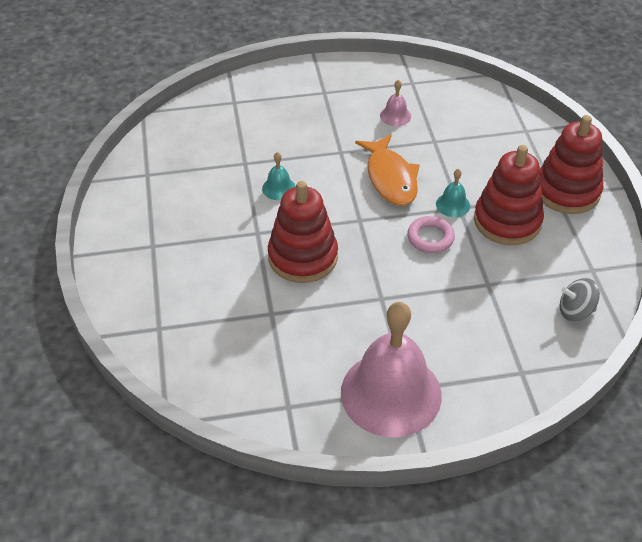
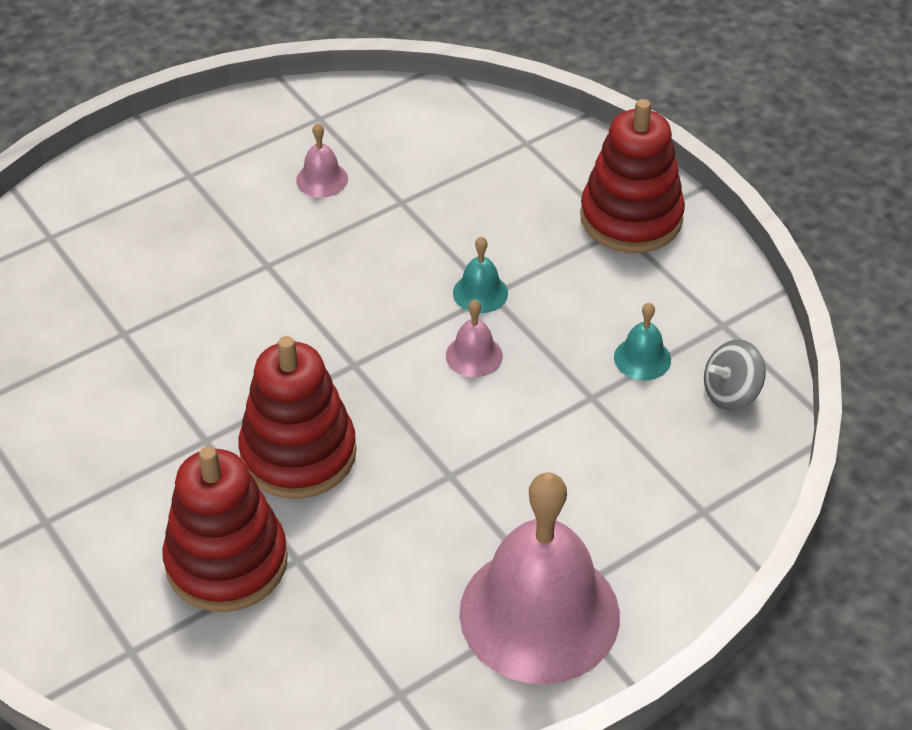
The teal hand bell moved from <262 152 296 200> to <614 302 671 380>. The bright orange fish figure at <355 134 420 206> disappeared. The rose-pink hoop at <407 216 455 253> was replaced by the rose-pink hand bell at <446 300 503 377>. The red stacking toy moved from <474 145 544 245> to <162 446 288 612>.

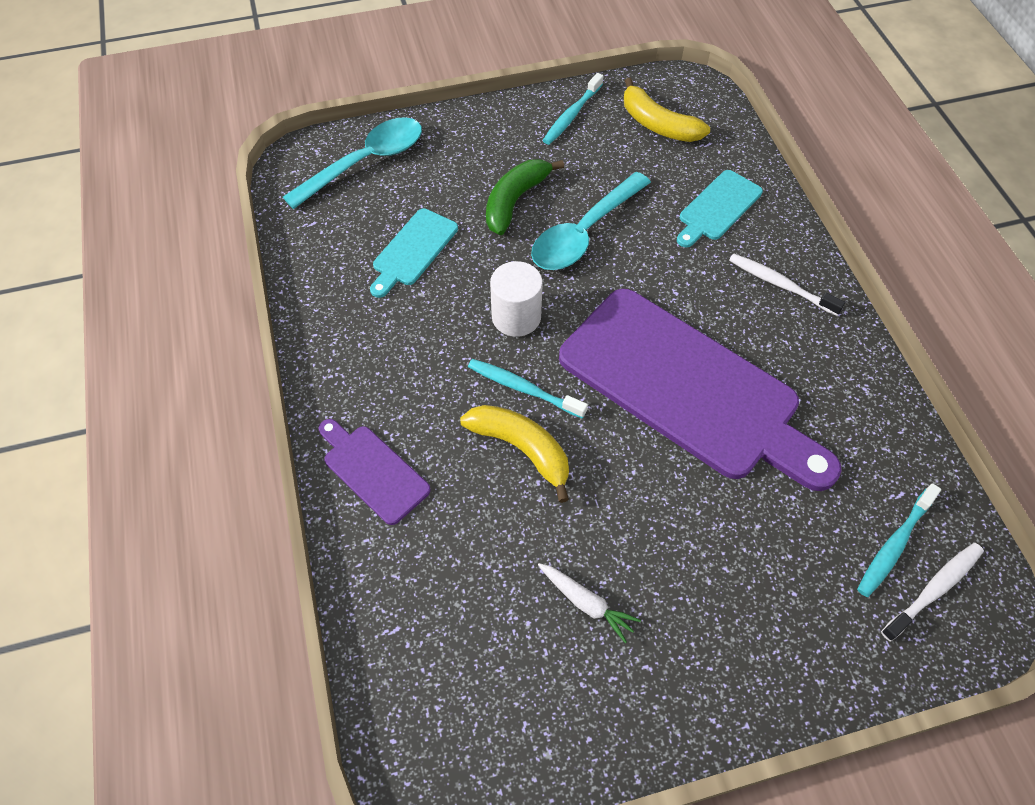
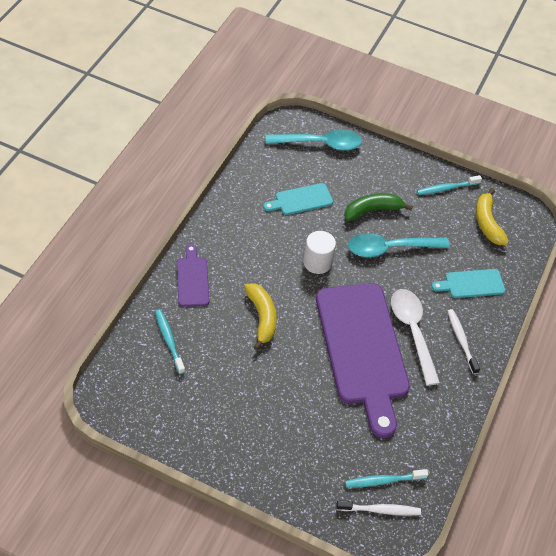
The teal tooth brush moved from <468 359 588 419> to <155 309 185 374>. The snow-white toy carrot at <538 563 641 643> disappeared. The snow-white tablespoon at <391 289 440 386> appeared.

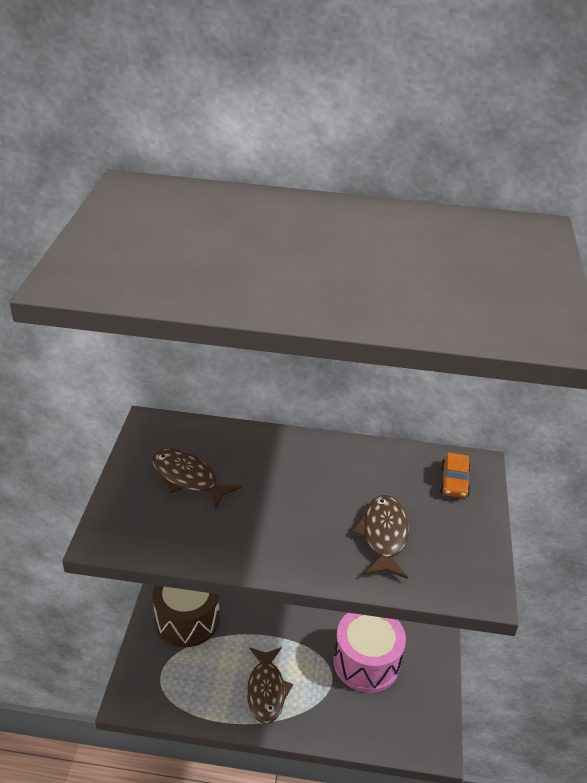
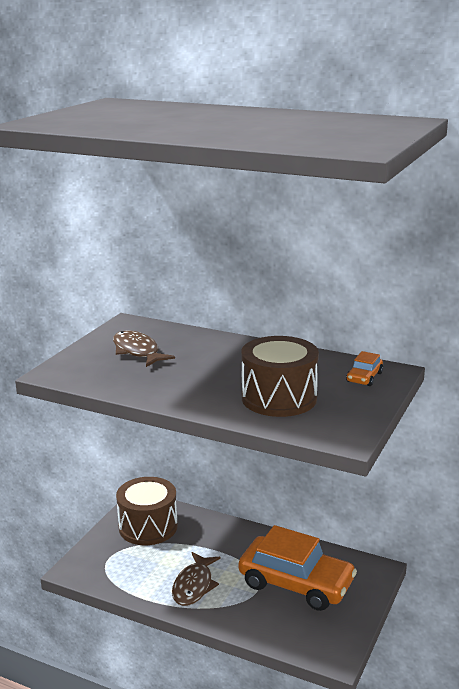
The rose-pink toy drum at <334 613 406 693> was replaced by the bright orange toy car at <239 525 357 611>. The brown fish figure at <352 495 409 579> was replaced by the brown toy drum at <241 336 319 417>.

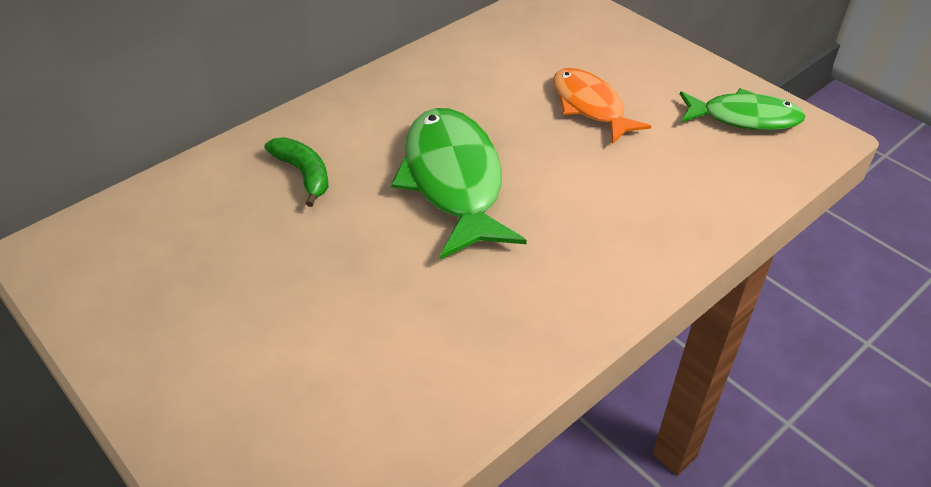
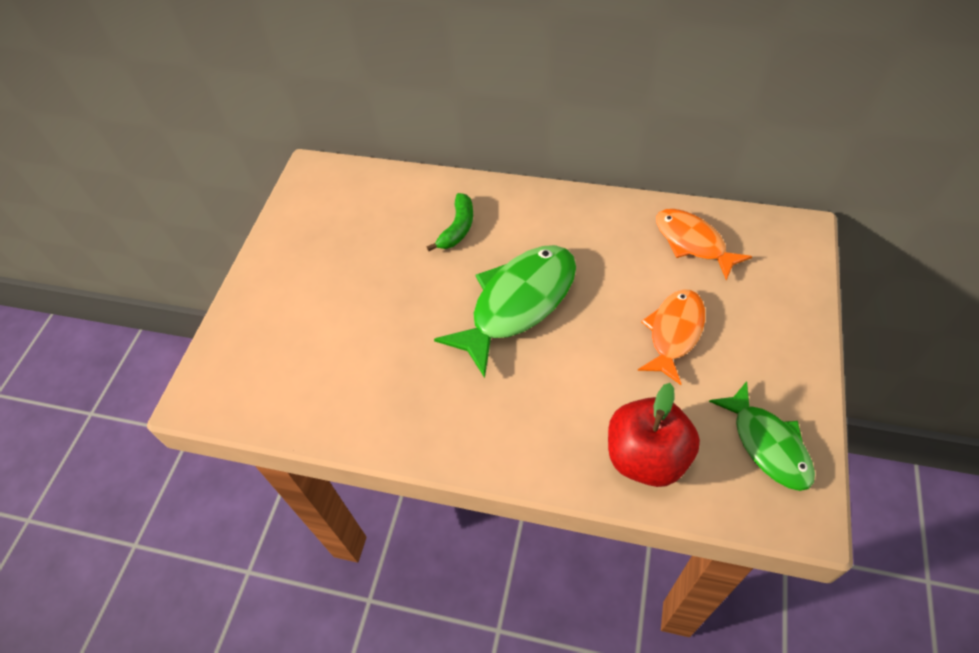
The red apple at <608 383 700 487> appeared. The bright orange fish figure at <656 209 752 280> appeared.

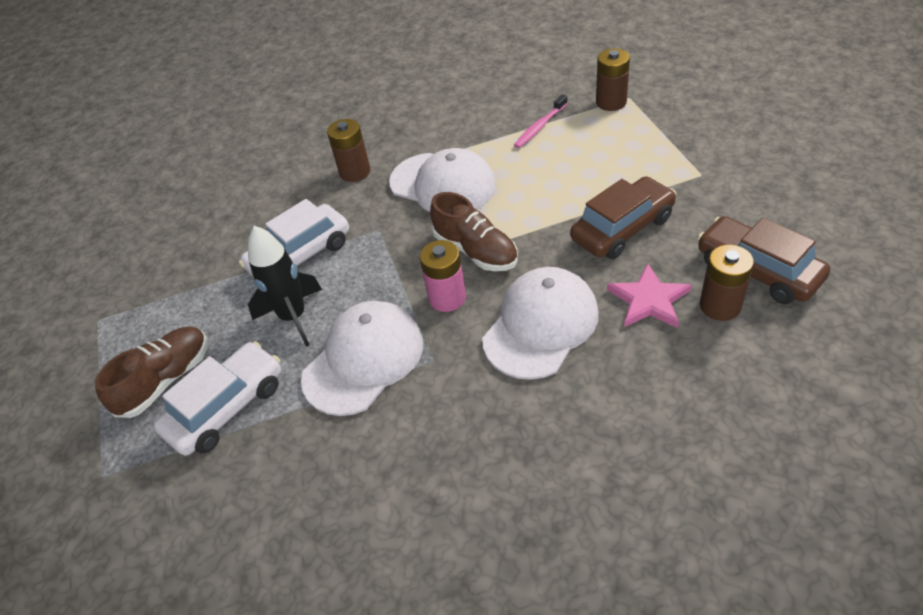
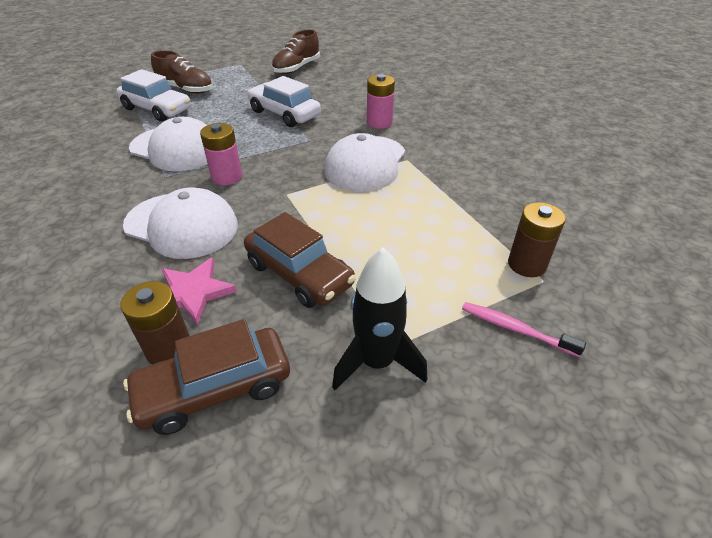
The black rocket moved from <248 226 322 347> to <332 248 427 390>. The brown power cell at <327 119 370 182> became the rose-pink power cell at <367 74 395 129>. The brown sneaker moved from <430 192 518 271> to <272 29 320 74>. The rose-pink tooth brush moved from <514 94 568 148> to <462 302 586 357>. The brown toy car at <698 216 830 304> turned 150 degrees counterclockwise.

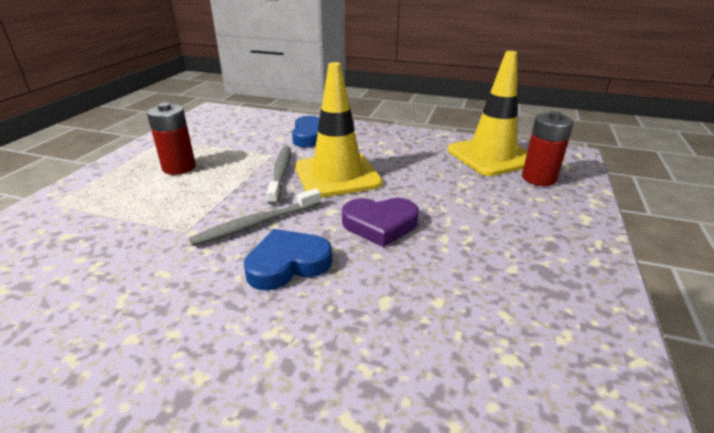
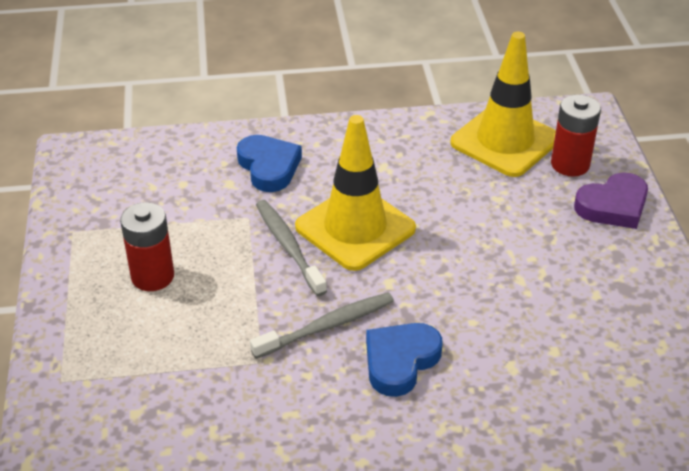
The gray tooth brush at <189 188 321 246> turned 150 degrees counterclockwise. The purple heart moved from <342 198 419 247> to <574 172 648 229>.

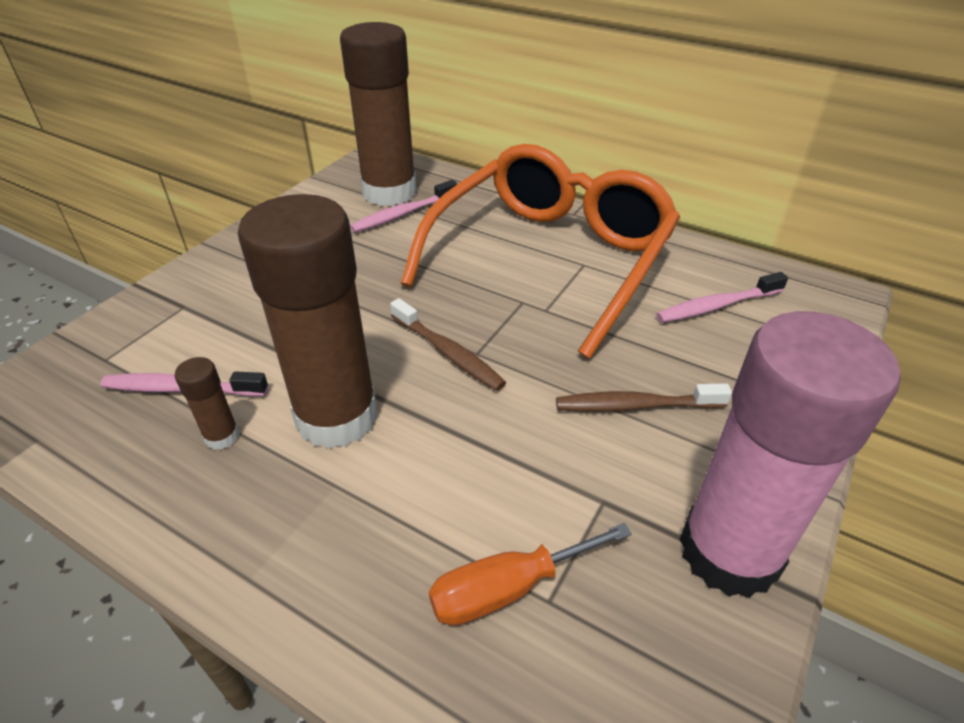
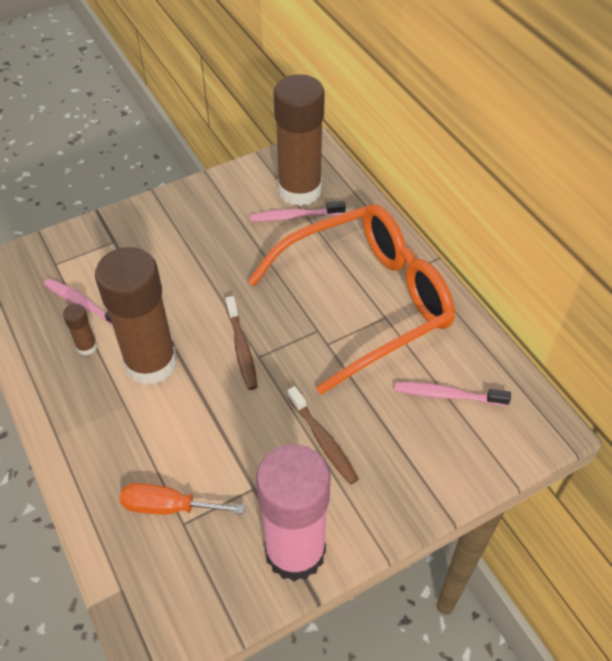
The brown tooth brush at <556 383 732 412> turned 150 degrees counterclockwise.

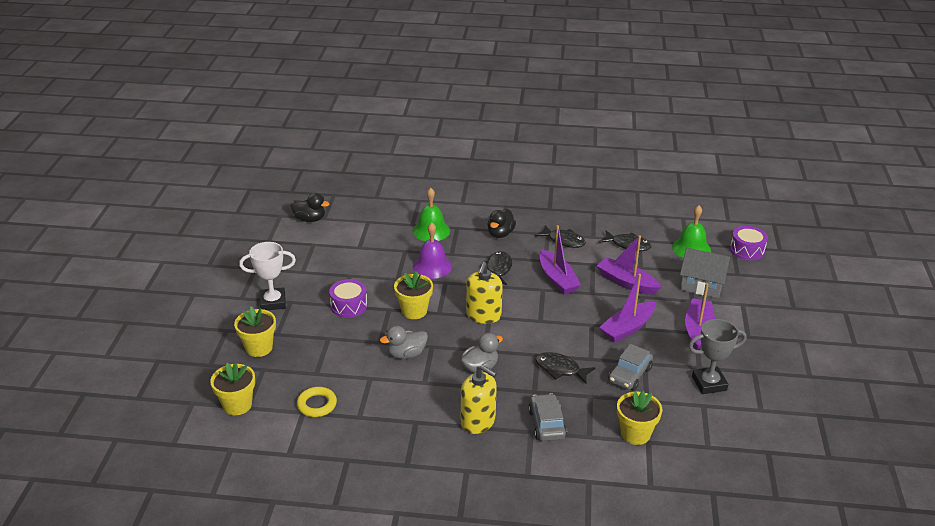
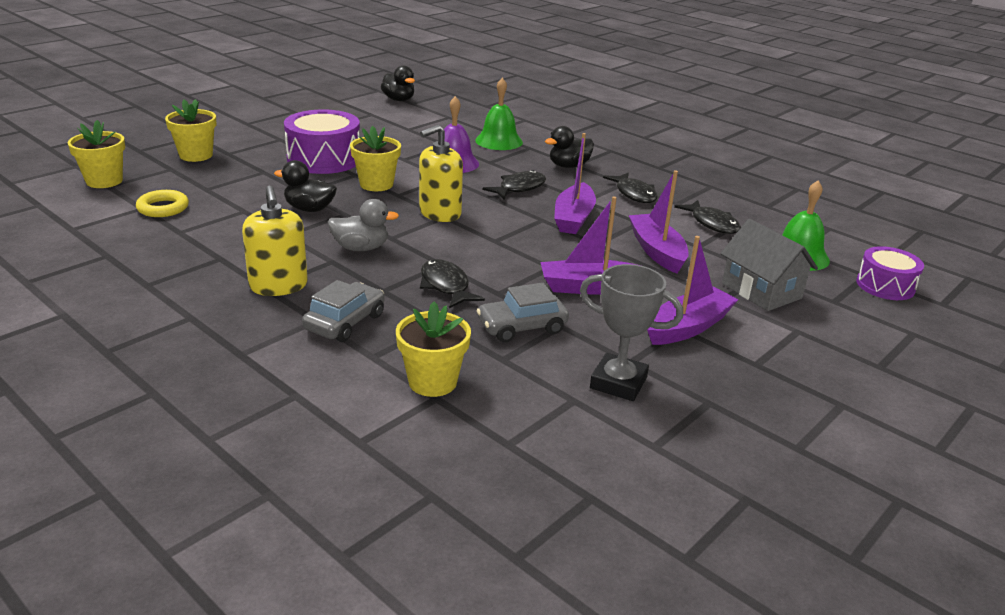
The snow-white trophy at <239 242 296 311> disappeared. The purple toy drum at <329 279 367 318> changed to 1.61 times the size. The gray toy duck at <380 326 428 359> became the black toy duck at <274 160 337 212>.

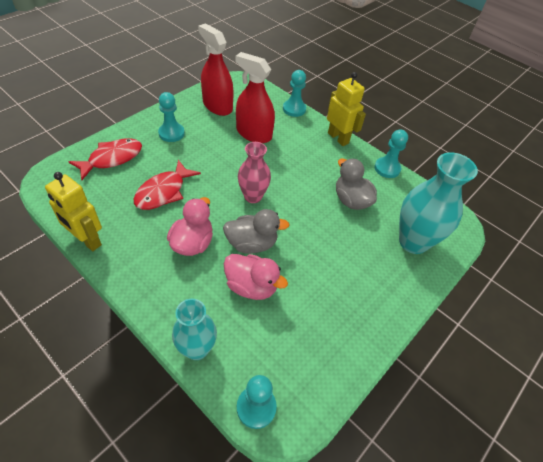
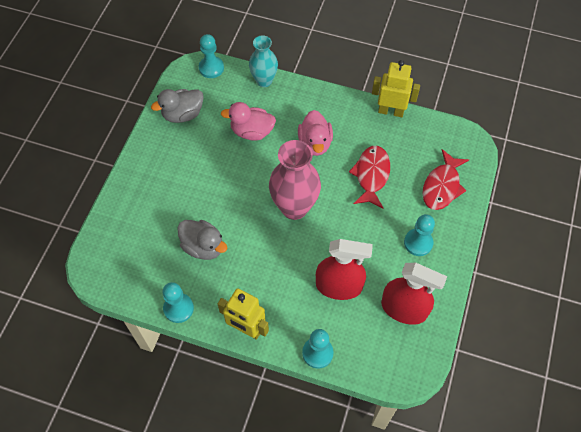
The gray toy duck moved from <223 209 290 254> to <151 89 204 123>. The rose-pink vase at <238 142 271 203> changed to 1.58 times the size. The teal vase at <399 152 478 254> disappeared.

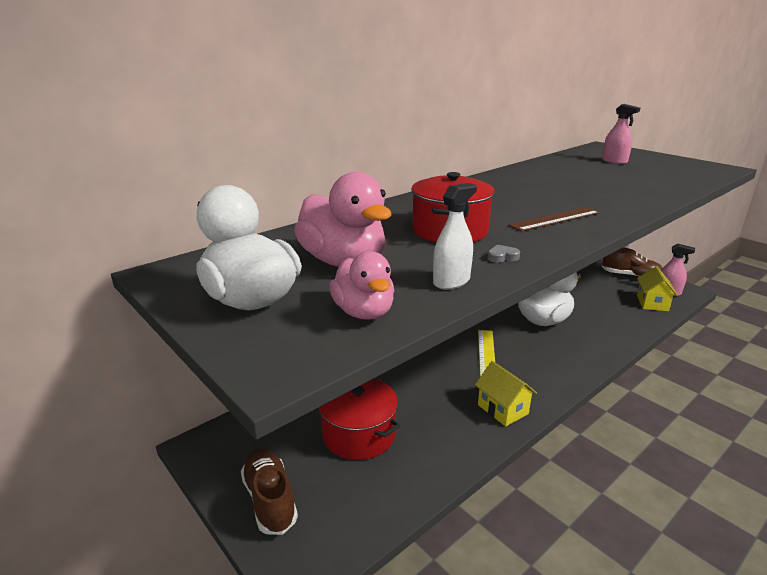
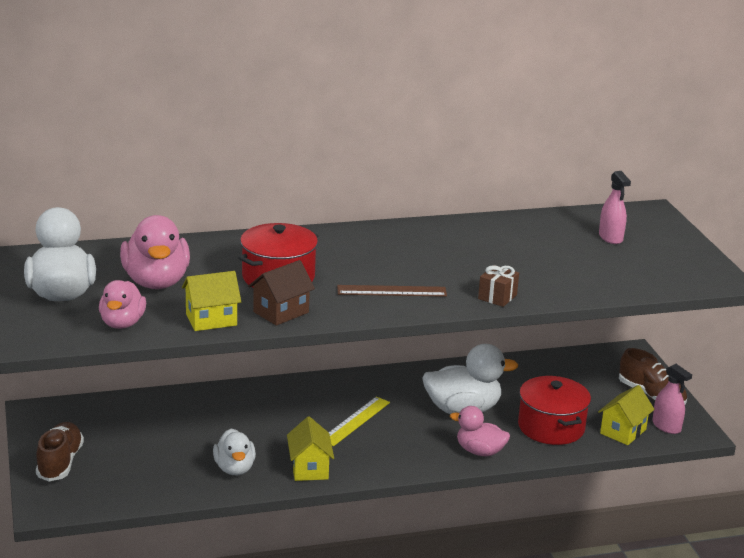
The red cooking pot moved from <318 379 400 460> to <518 376 591 445>. The snow-white sprayer at <433 183 477 290> was replaced by the yellow toy house at <182 271 241 331>. The gray heart at <487 245 520 263> was replaced by the brown toy house at <248 260 315 326>. The snow-white toy duck at <213 429 256 475> appeared. The rose-pink toy duck at <450 406 510 457> appeared. The brown present at <478 265 519 307> appeared.

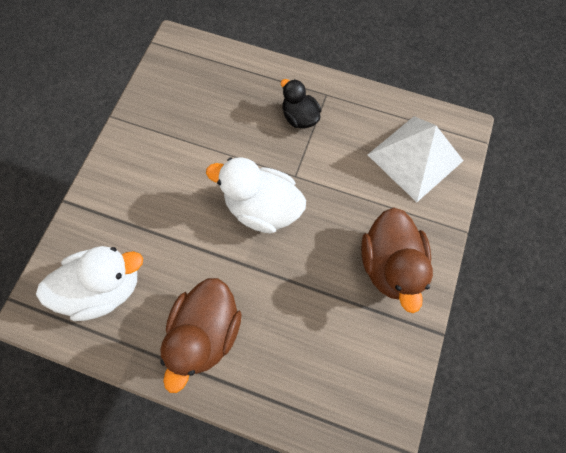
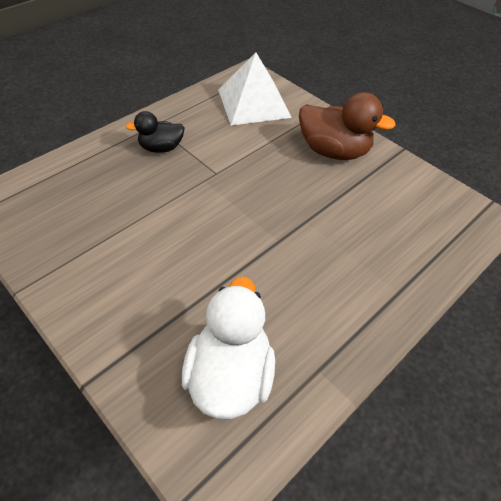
The brown toy duck at <160 278 242 393> disappeared. The snow-white toy duck at <206 157 306 233> disappeared.

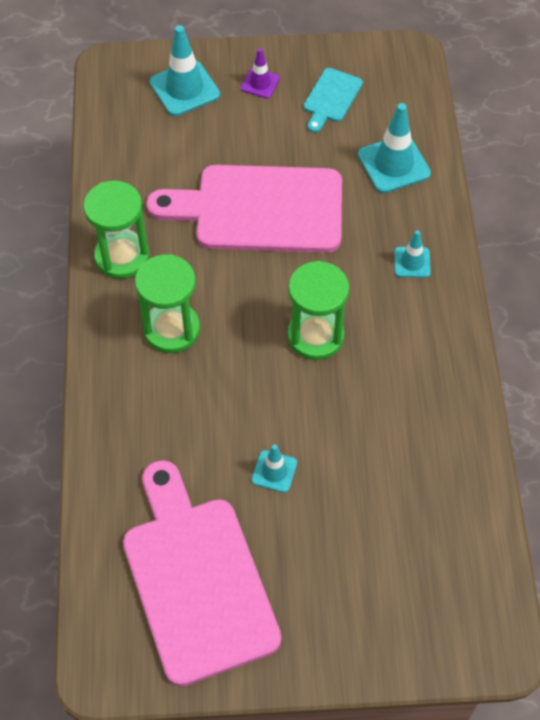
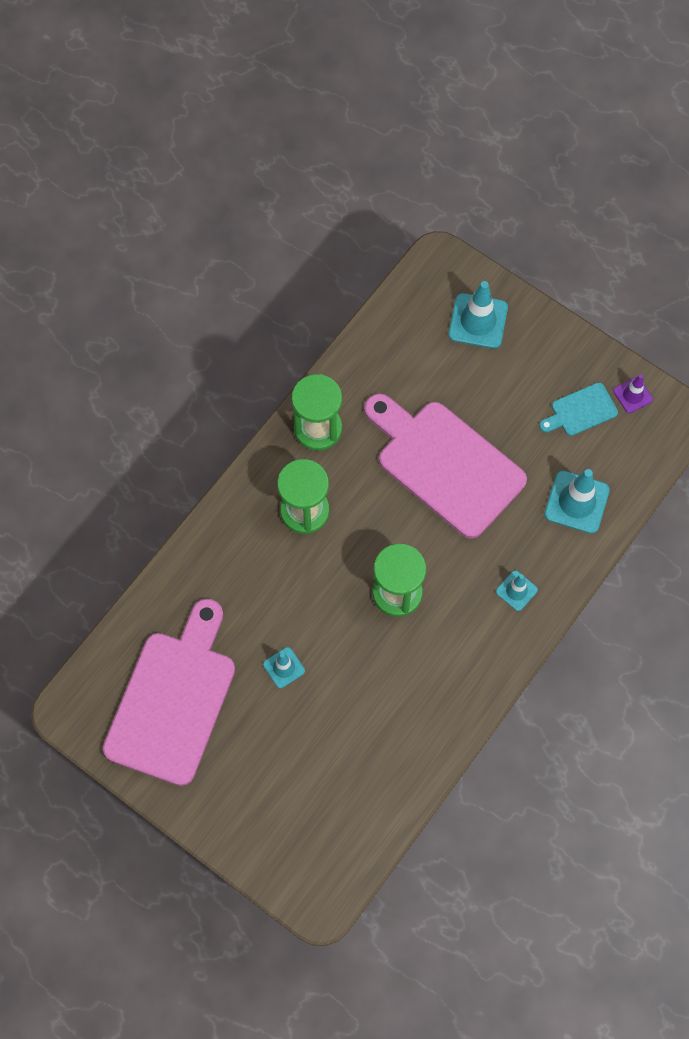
The purple road cone moved from <241 48 280 98> to <613 374 653 413>.

